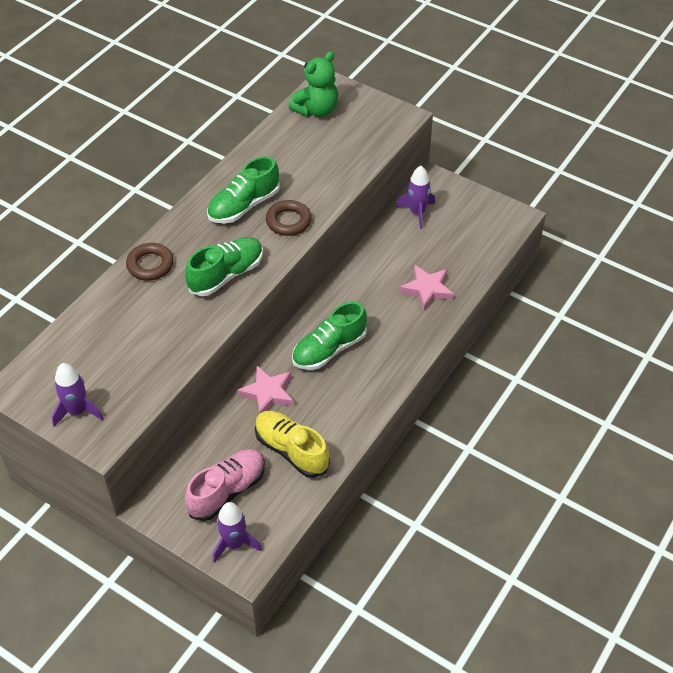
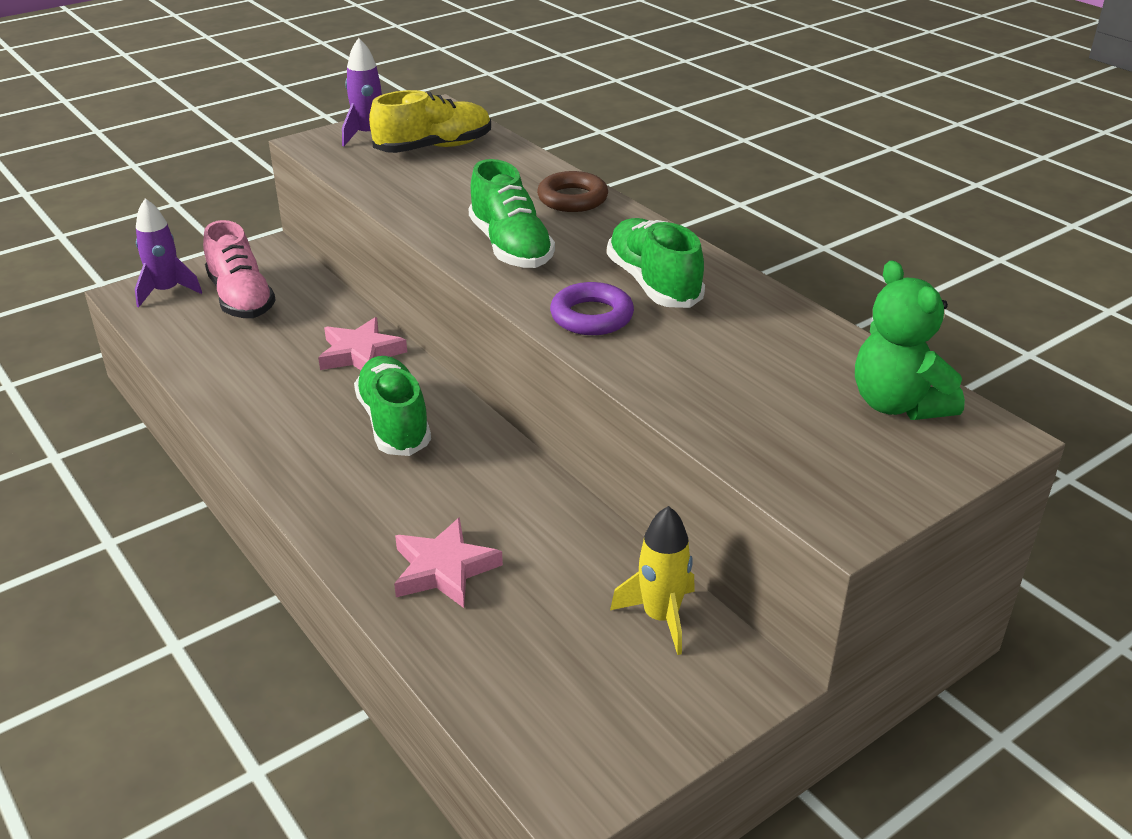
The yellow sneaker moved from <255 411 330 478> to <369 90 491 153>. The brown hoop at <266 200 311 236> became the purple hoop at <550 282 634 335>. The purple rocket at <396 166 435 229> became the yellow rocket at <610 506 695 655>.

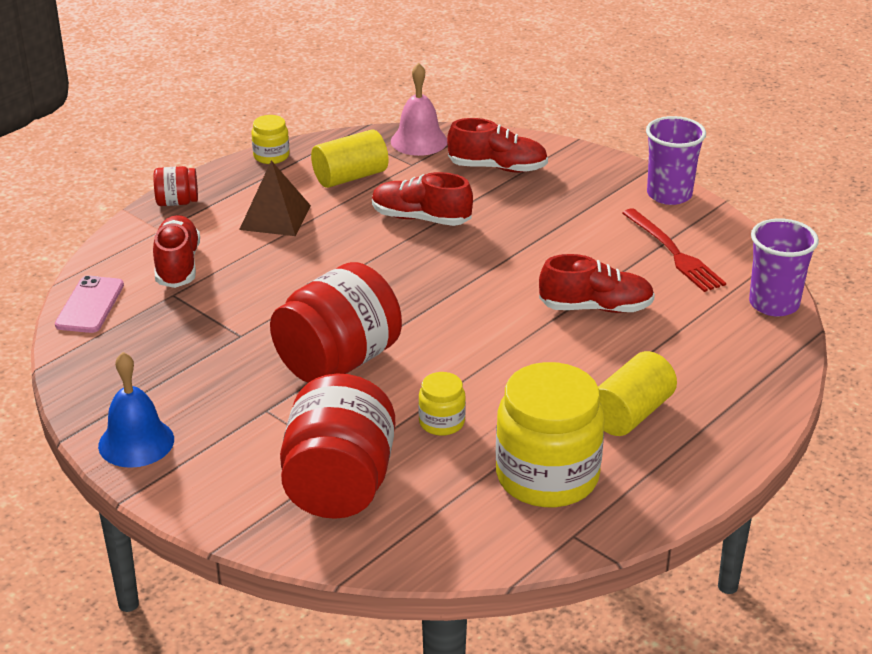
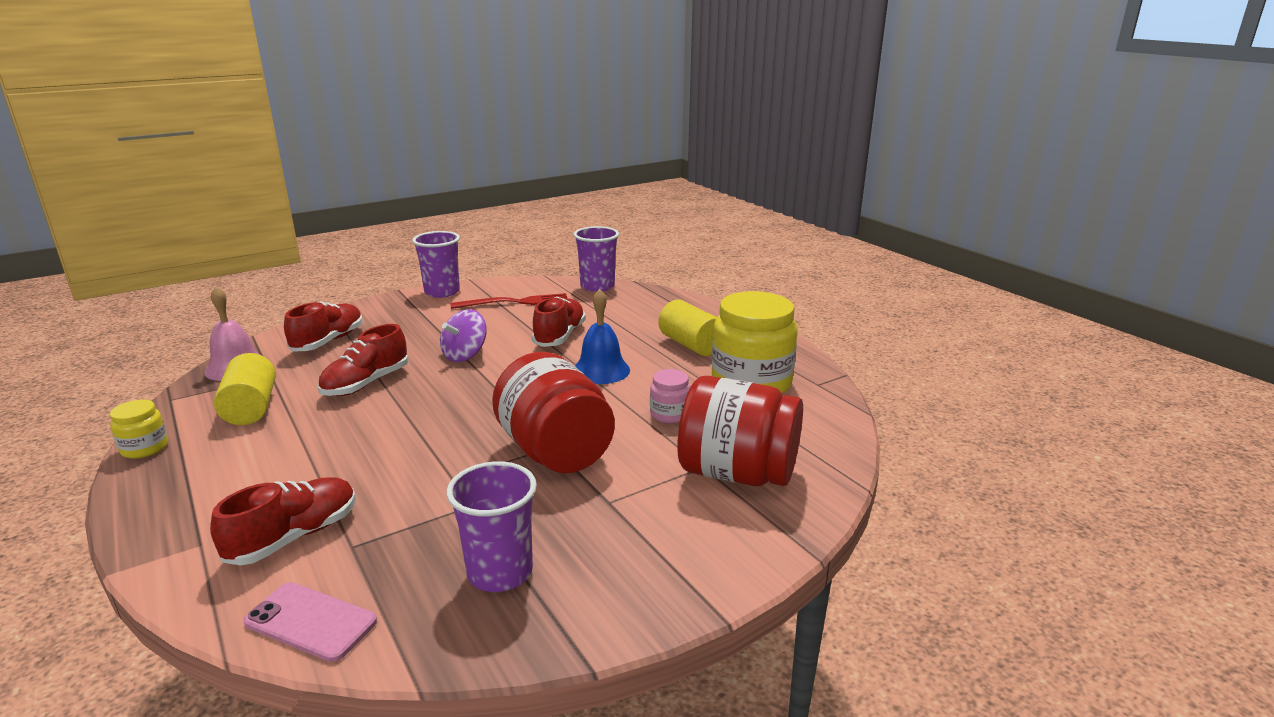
The blue hand bell moved from <98 352 174 468> to <575 289 630 384>. The red jam jar at <153 166 198 206> disappeared. The red sneaker at <153 215 200 288> turned 120 degrees clockwise. The brown pyramid shape at <239 160 311 236> disappeared. The yellow jam jar at <418 372 466 436> became the rose-pink jam jar at <650 369 691 423>. The purple whirligig at <440 309 487 362> appeared. The purple beaker at <447 461 537 592> appeared.

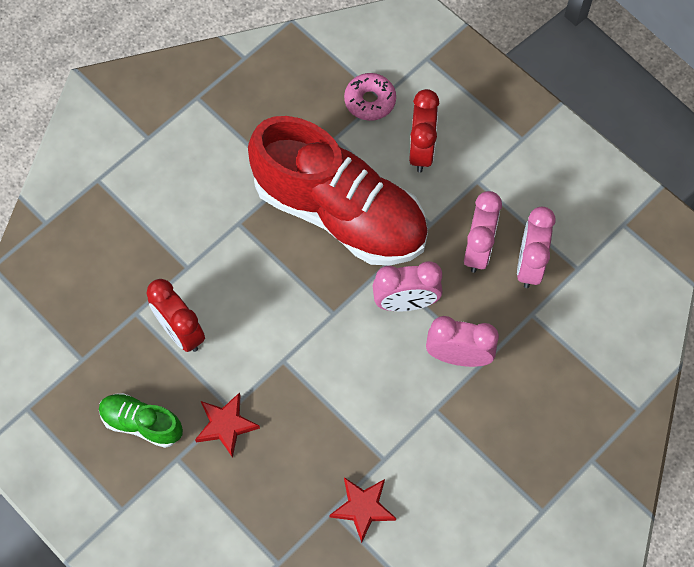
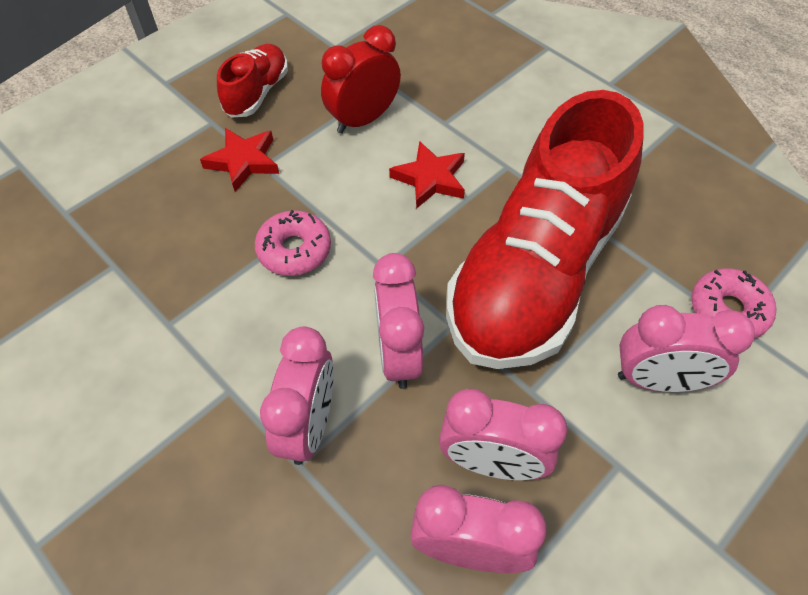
The leaf-green sneaker at <99 393 183 448> became the red sneaker at <217 44 288 118>. The red five-pointed star moved from <329 477 396 543> to <389 141 465 209>. The red alarm clock at <409 89 439 172> became the rose-pink alarm clock at <618 305 755 392>. The rose-pink donut at <255 210 331 276> appeared.

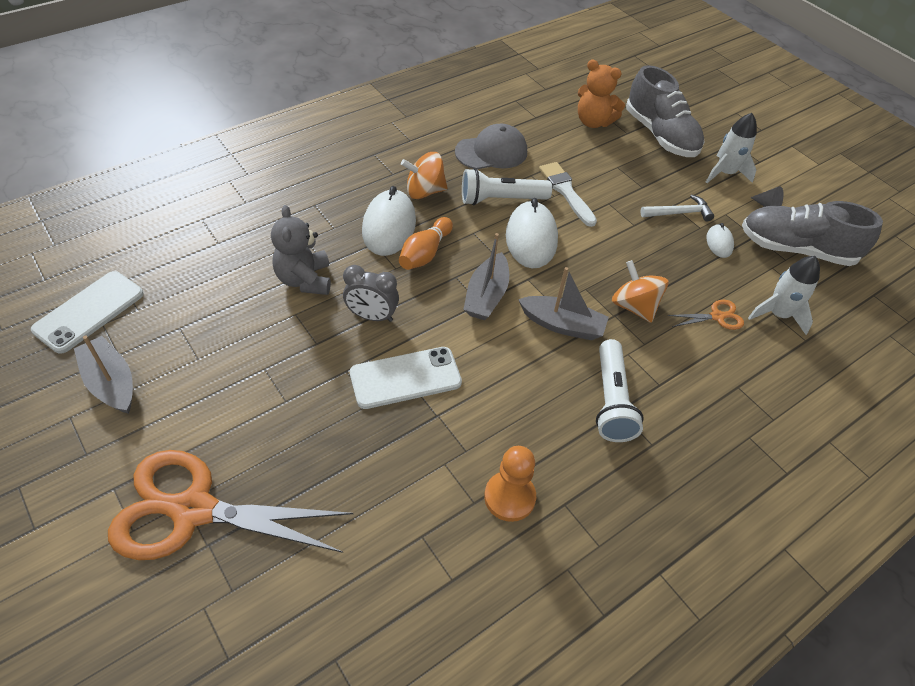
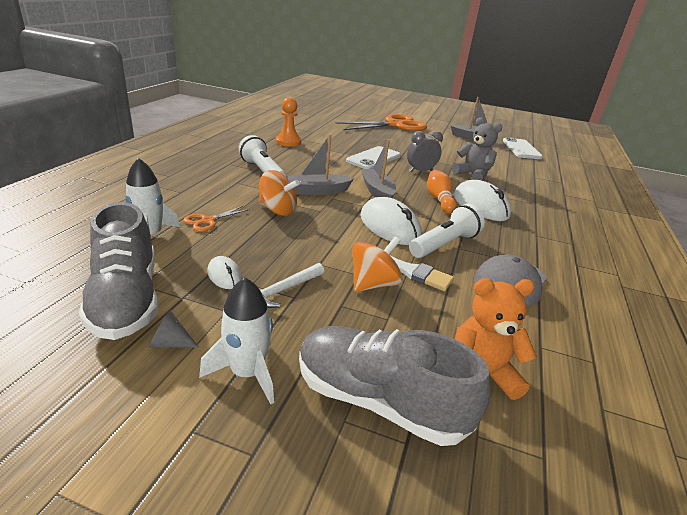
The bright orange whirligig moved from <401 152 448 199> to <352 236 403 292>. The gray sneaker at <742 201 883 266> turned 90 degrees clockwise.

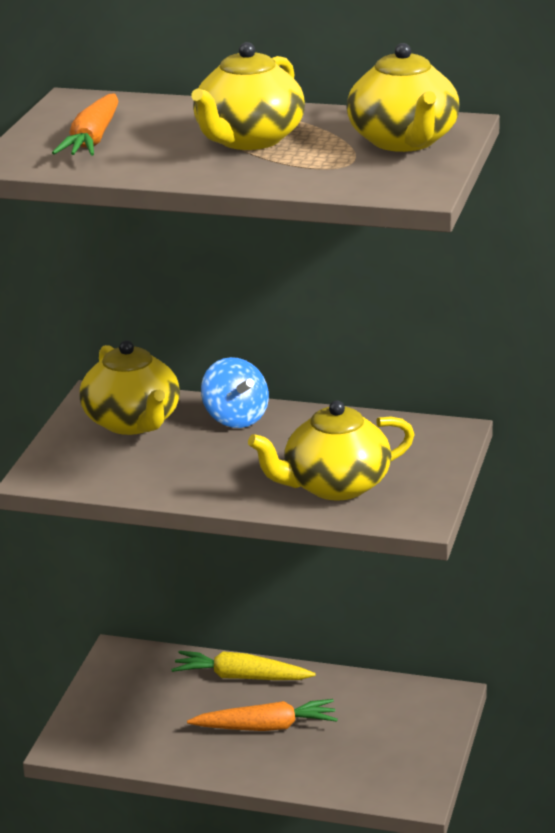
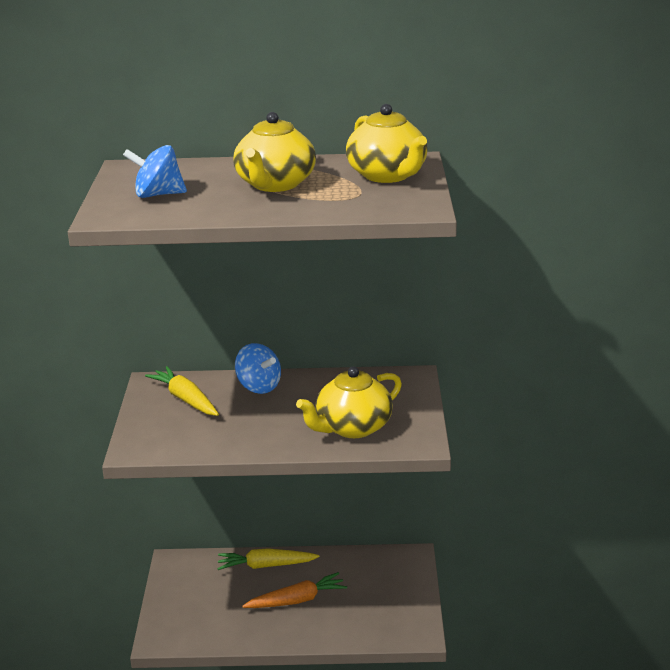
The bright orange toy carrot at <52 93 119 156> was replaced by the blue whirligig at <123 145 187 198>. The yellow china teapot at <80 340 180 435> was replaced by the yellow toy carrot at <145 366 219 416>.

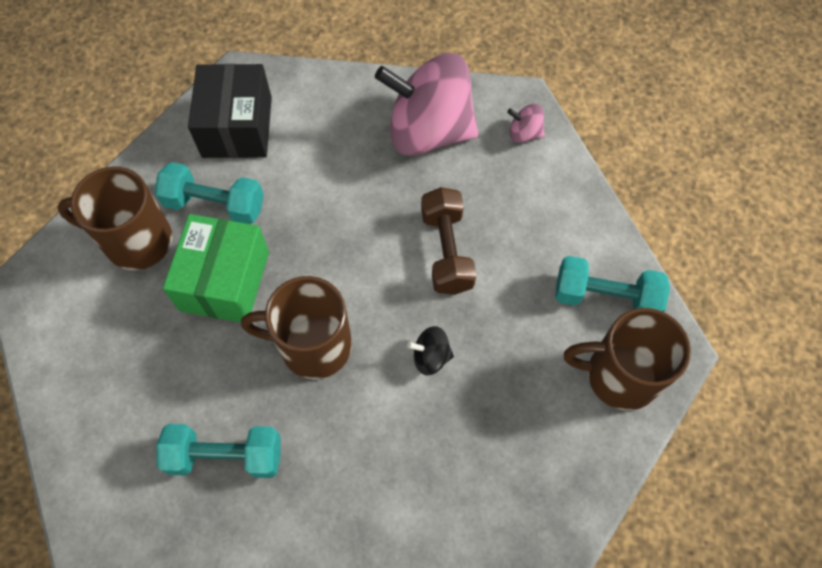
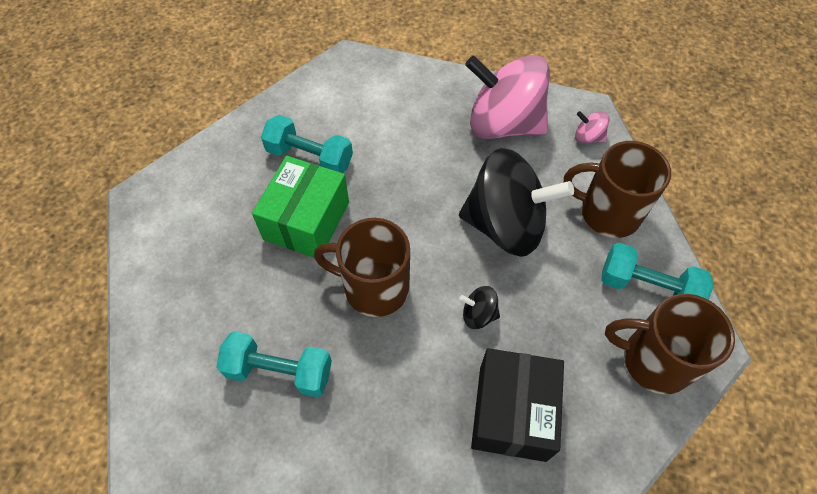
The brown coffee mug moved from <57 166 172 270> to <564 141 671 238>. The black box moved from <188 64 272 158> to <471 348 564 462>. The brown dumbbell at <421 187 476 295> was replaced by the black whirligig at <459 148 574 257>.

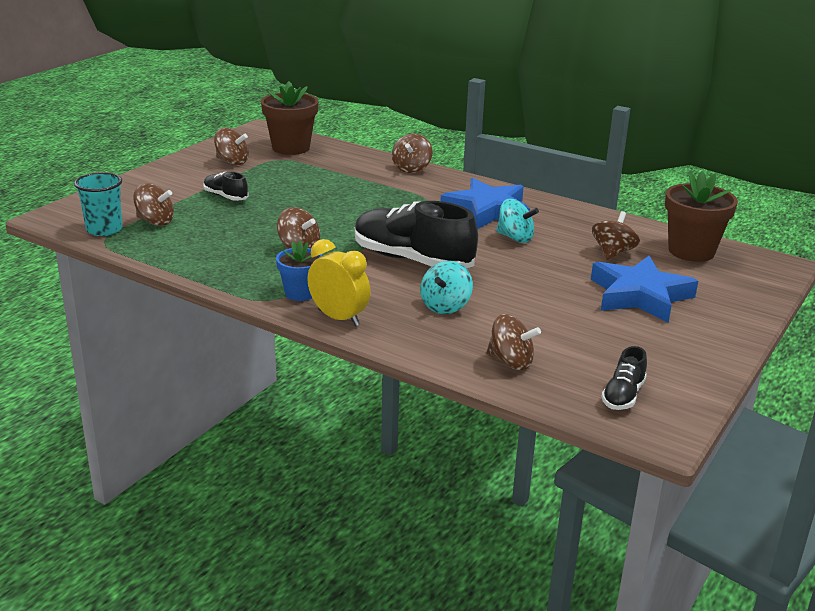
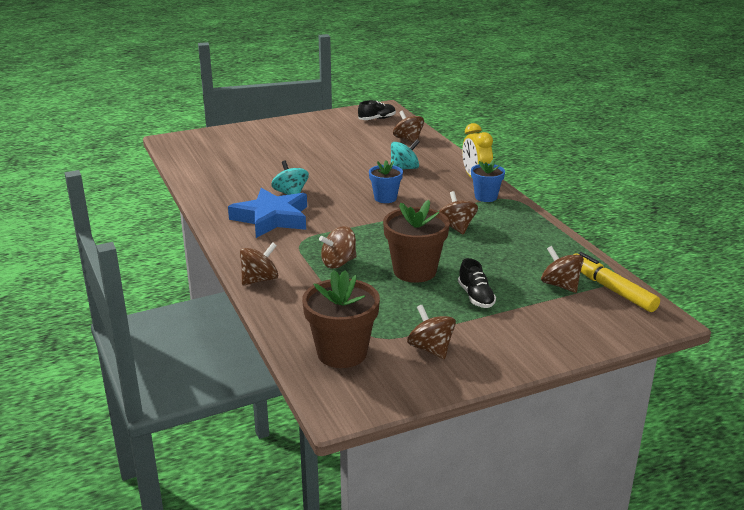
The teal beaker at <74 172 122 236> was replaced by the yellow marker at <573 252 660 312>. The black sneaker at <355 201 478 268> was replaced by the blue flower pot at <369 160 403 203>. The blue five-pointed star at <591 256 698 323> disappeared. The brown whirligig moved from <592 211 640 260> to <319 226 357 269>. The brown flower pot moved from <665 171 738 262> to <383 200 450 283>.

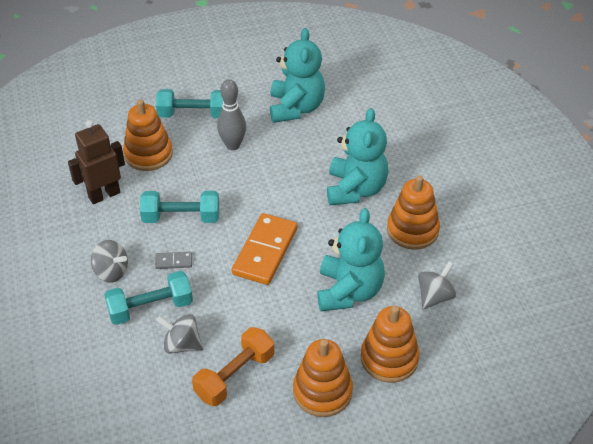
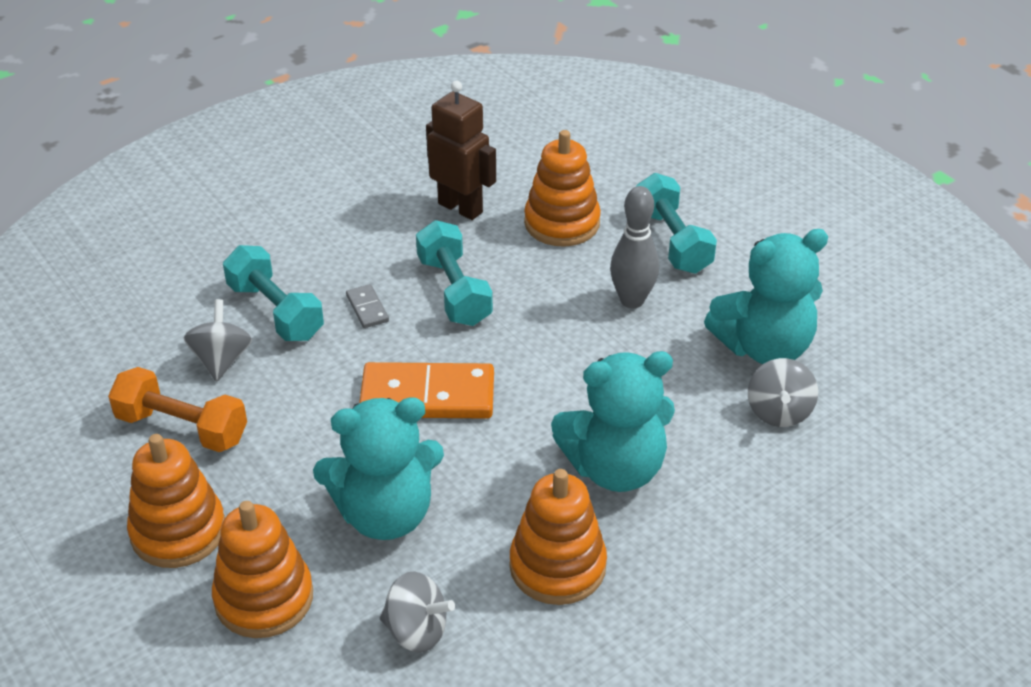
The gray whirligig moved from <91 240 128 283> to <748 358 818 427>.

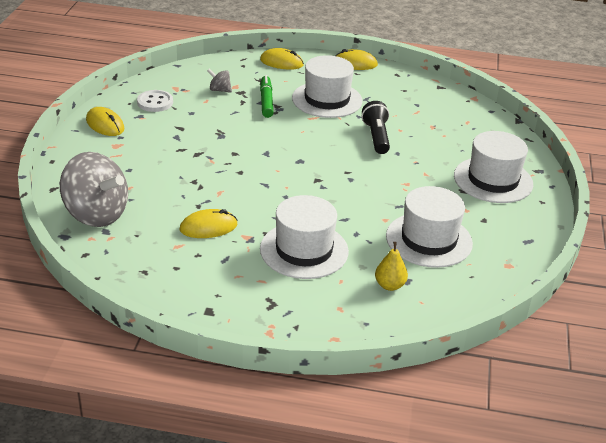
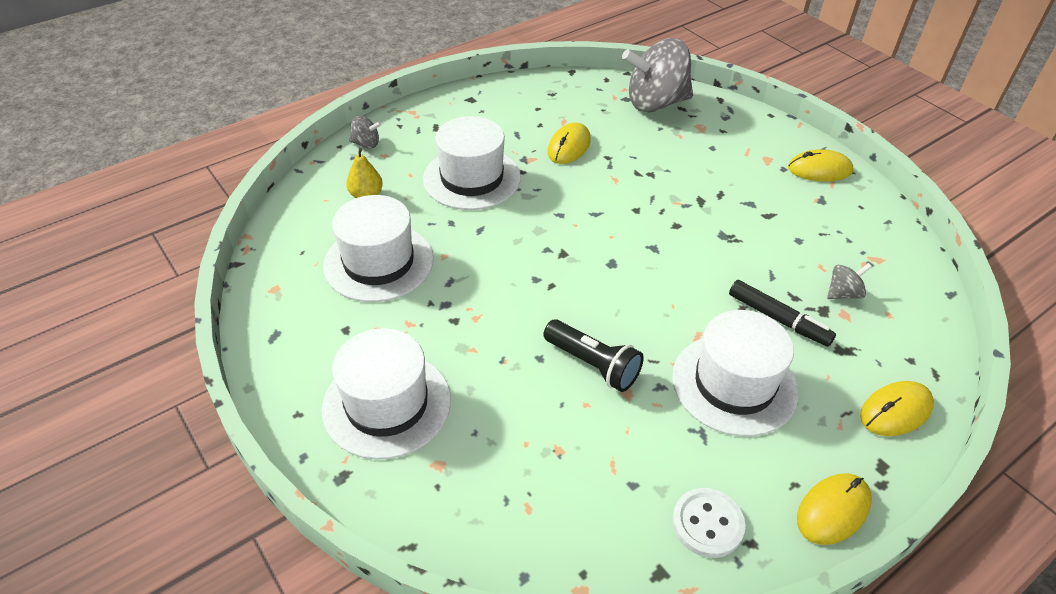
The snow-white button moved from <137 90 173 112> to <672 488 745 558>. The leaf-green marker at <260 75 274 118> became the black marker at <729 280 836 347>. The gray whirligig at <349 116 382 149> appeared.

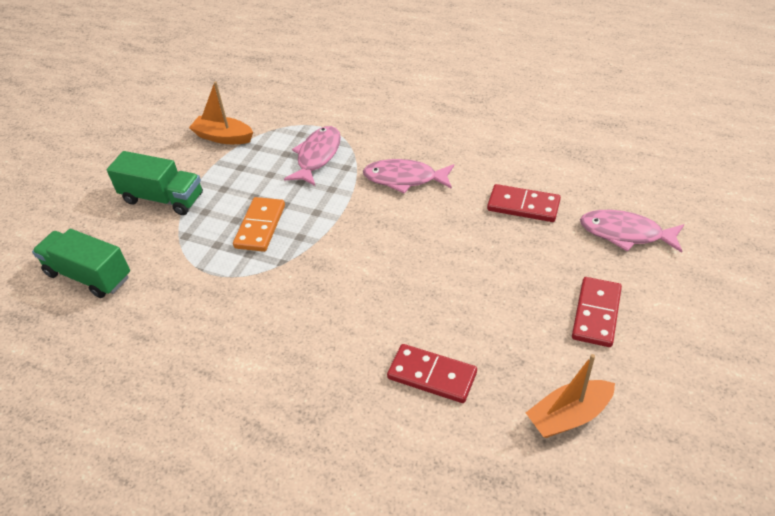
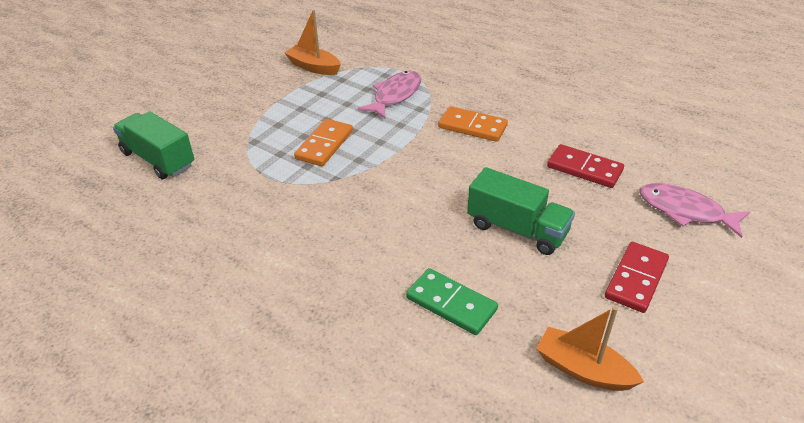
The leaf-green lorry moved from <107 151 203 215> to <467 167 575 255>. The rose-pink fish figure at <363 159 454 194> was replaced by the bright orange domino piece at <438 106 508 142>. The red domino piece at <387 344 477 403> became the leaf-green domino piece at <406 268 498 335>. The bright orange sailboat at <526 354 615 438> turned 45 degrees clockwise.

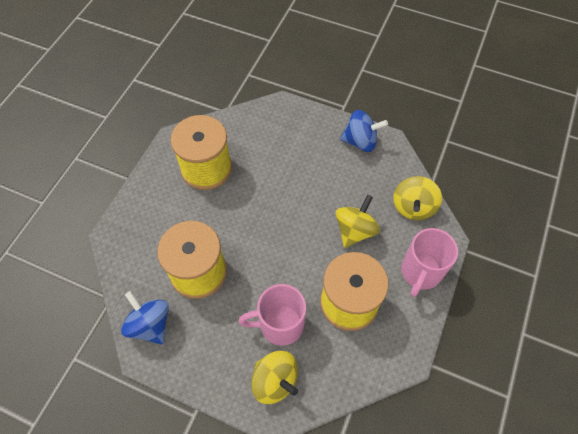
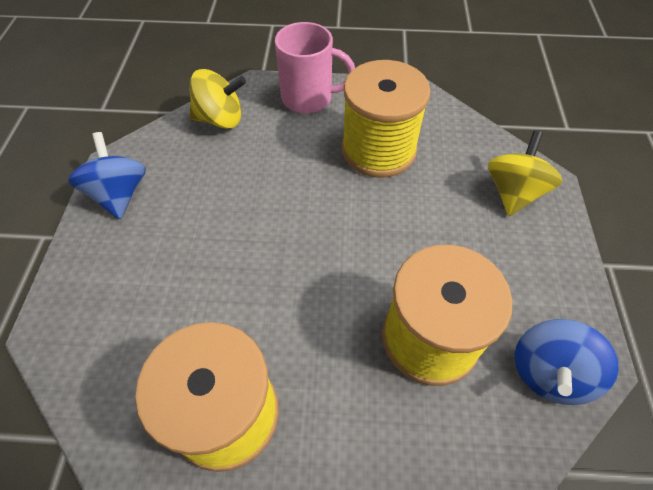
The rose-pink coffee mug at <239 284 306 346> disappeared. The yellow whirligig at <335 195 380 248> disappeared.

